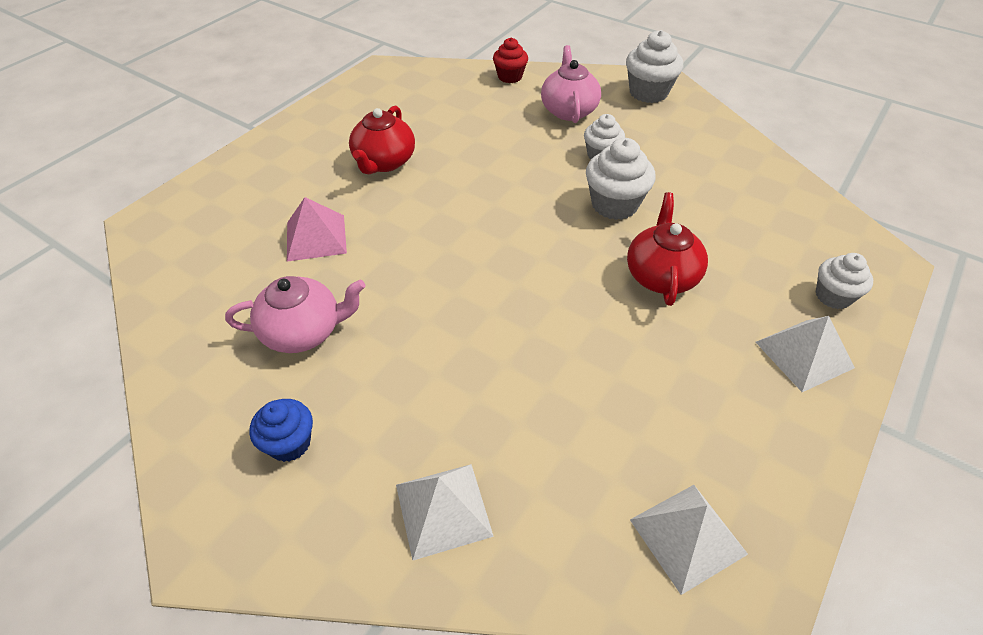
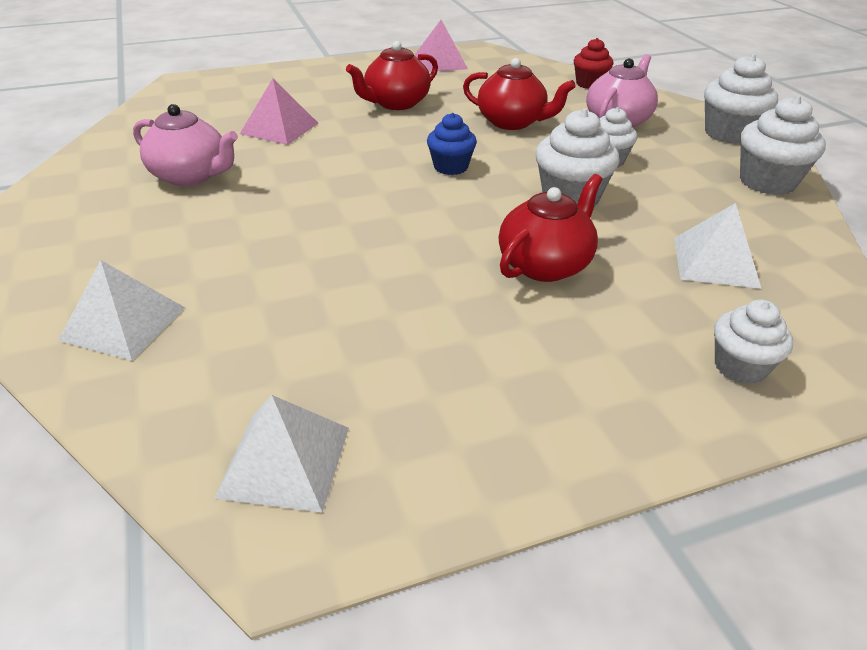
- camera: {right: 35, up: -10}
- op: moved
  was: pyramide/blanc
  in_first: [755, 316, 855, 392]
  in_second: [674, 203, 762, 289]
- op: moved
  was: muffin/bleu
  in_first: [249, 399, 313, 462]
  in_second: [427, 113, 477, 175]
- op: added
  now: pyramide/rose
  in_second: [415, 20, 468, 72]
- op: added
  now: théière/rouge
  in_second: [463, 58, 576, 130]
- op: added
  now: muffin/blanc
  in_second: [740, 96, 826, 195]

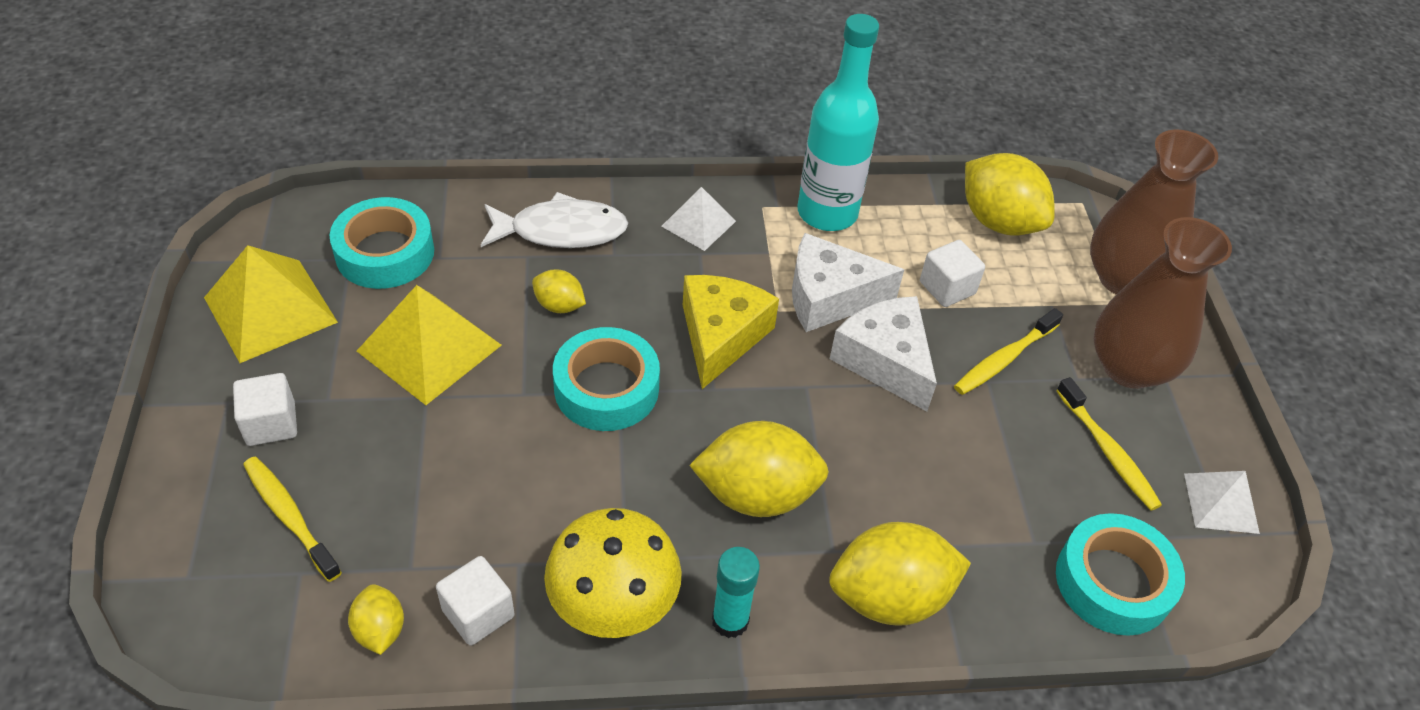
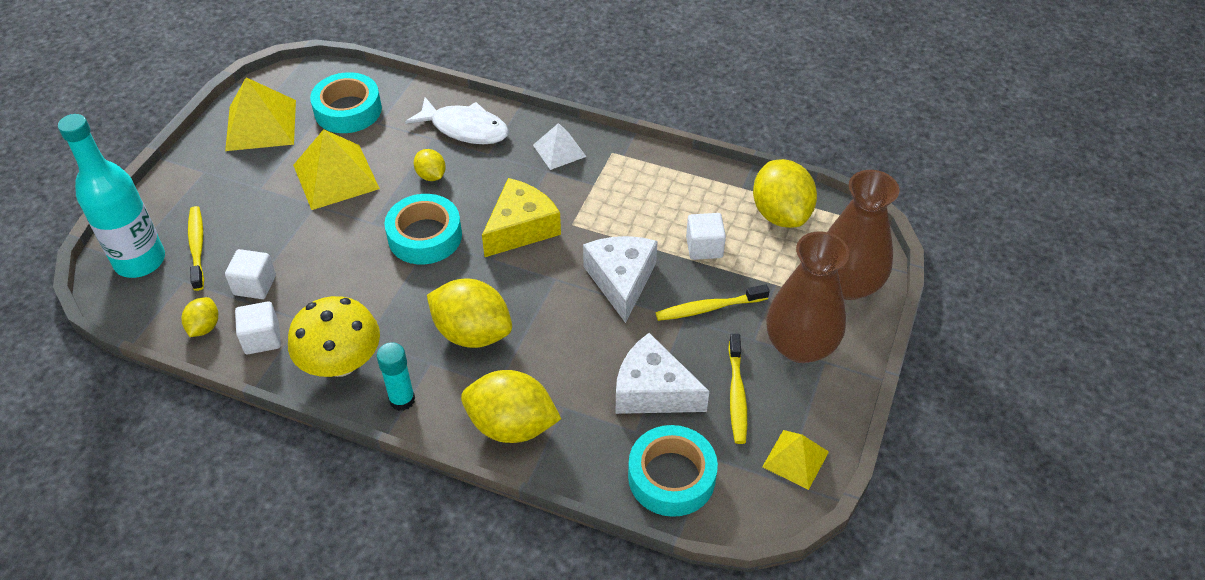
- camera: {right: 30, up: 0}
- op: moved
  was: bouteille/turquoise
  in_first: [797, 14, 879, 231]
  in_second: [58, 114, 165, 278]
- op: moved
  was: fromage/blanc
  in_first: [792, 233, 904, 332]
  in_second: [616, 333, 709, 414]
- op: moved
  was: cube/blanc
  in_first: [233, 373, 297, 446]
  in_second: [225, 249, 276, 299]
- op: recoloured
  was: pyramide/blanc
  now: pyramide/jaune
  in_first: [1184, 471, 1260, 534]
  in_second: [762, 430, 829, 490]

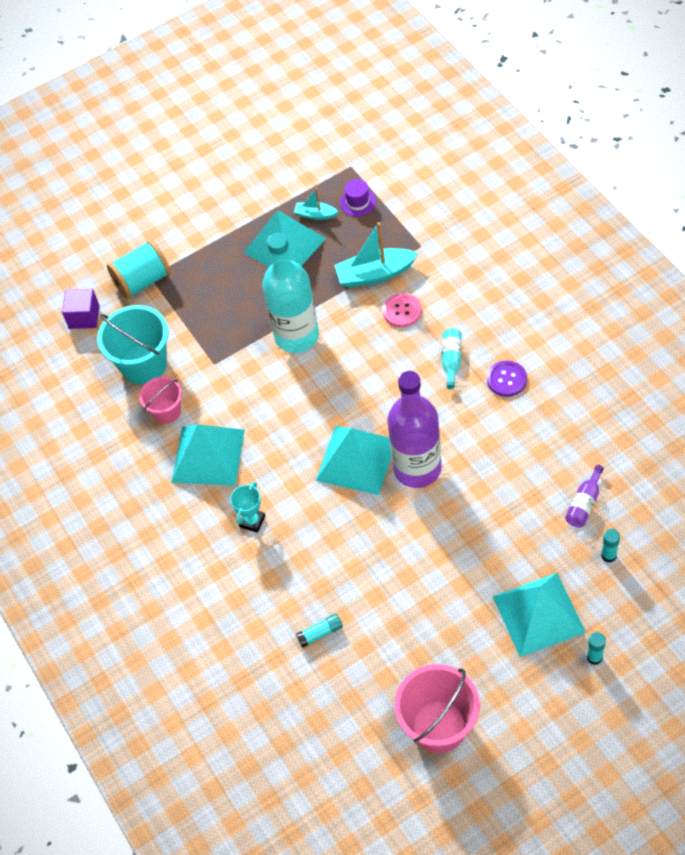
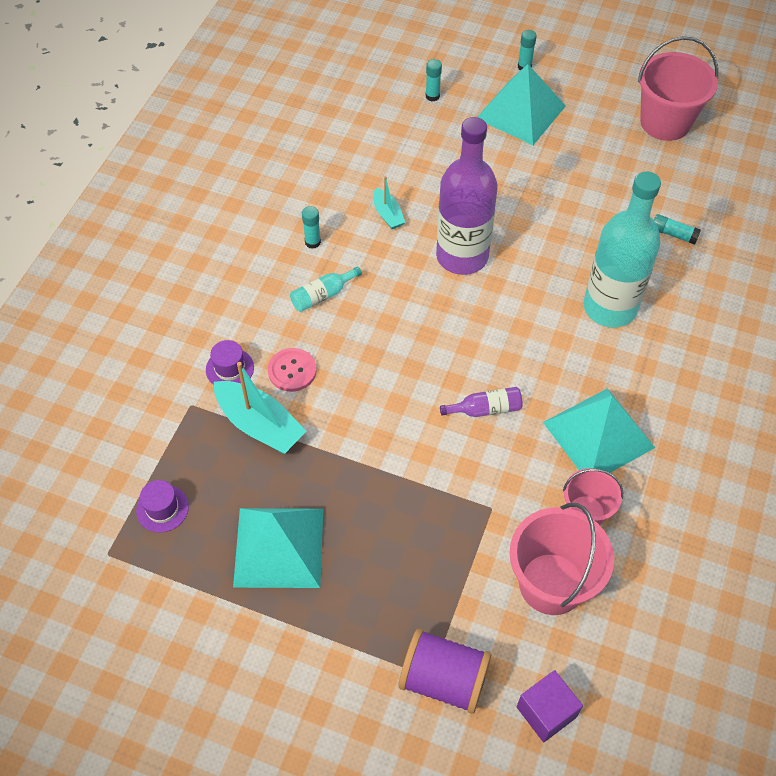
- camera: {right: -135, up: 0}
- op: moved
  was: bateau/turquoise
  in_first: [294, 188, 338, 220]
  in_second: [373, 176, 405, 229]
- op: moved
  was: bouteille/turquoise
  in_first: [262, 233, 319, 353]
  in_second: [584, 171, 661, 328]
- op: recoloured
  was: bobine/turquoise
  now: bobine/violet
  in_first: [107, 240, 171, 299]
  in_second: [399, 628, 492, 714]
- op: recoloured
  was: seau/turquoise
  now: seau/rose
  in_first: [97, 305, 169, 384]
  in_second: [510, 503, 614, 615]
- op: replaced
  was: bouton/violet
  now: bâton de colle/turquoise
  in_first: [487, 361, 527, 397]
  in_second: [302, 206, 321, 249]
- op: removed
  was: pyramide/turquoise
  in_first: [316, 426, 391, 495]
- op: moved
  was: bouteille/violet
  in_first: [565, 465, 604, 527]
  in_second: [440, 387, 523, 417]
- op: removed
  was: trophée/turquoise
  in_first: [230, 482, 265, 533]
- op: added
  now: chapeau/violet
  in_second: [206, 340, 254, 385]

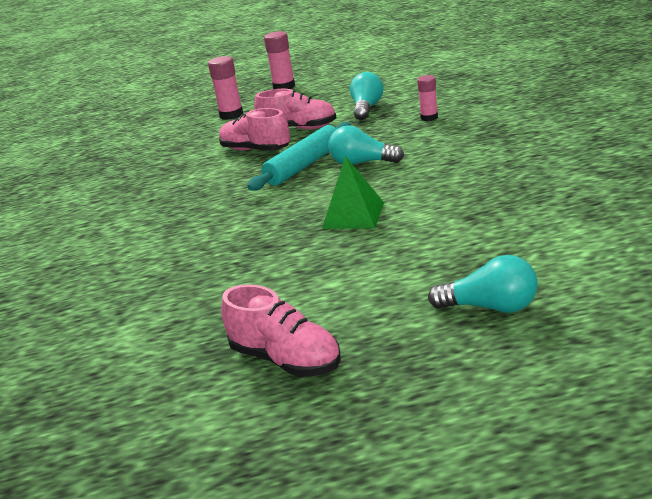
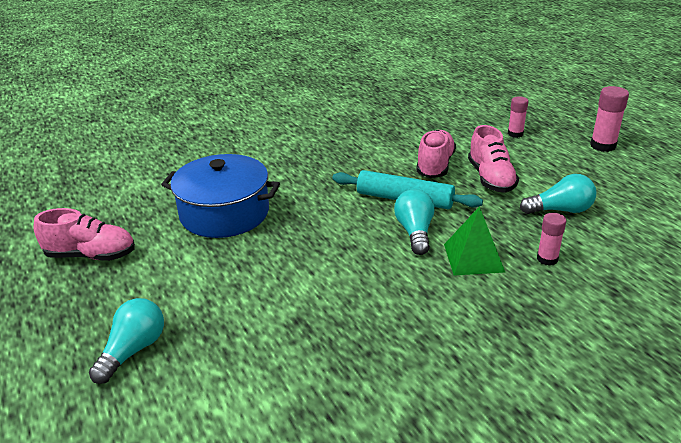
- camera: {right: 70, up: 5}
- op: resized
  was: bâton de colle/rose
  in_first: [208, 56, 243, 120]
  in_second: [508, 96, 529, 138]
  ratio: 0.66
- op: moved
  was: pyramide/vert
  in_first: [322, 156, 384, 229]
  in_second: [444, 206, 505, 276]
- op: turned
  was: ampoule/turquoise
  in_first: [428, 255, 538, 313]
  in_second: [89, 298, 164, 384]
  clockwise: -150
- op: turned
  was: chaussure/rose
  in_first: [221, 284, 341, 377]
  in_second: [34, 208, 135, 261]
  clockwise: -105
- op: added
  now: marmite/bleu
  in_second: [161, 154, 280, 238]

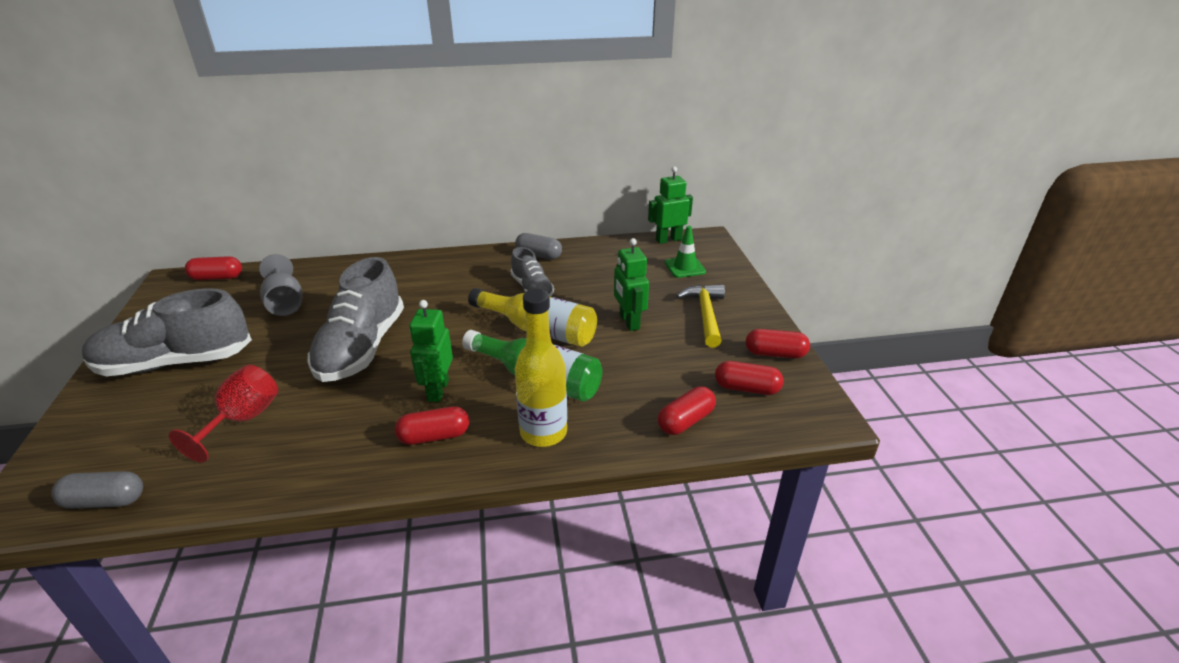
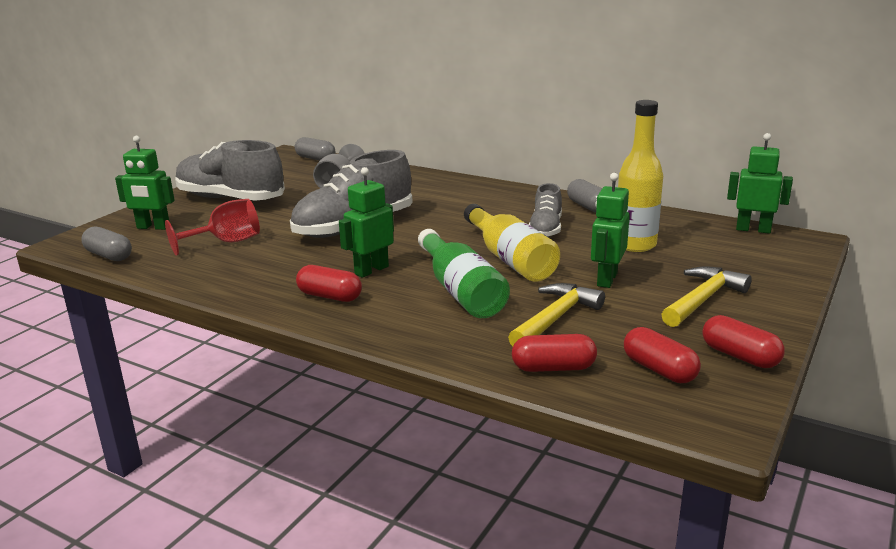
- camera: {right: 40, up: -10}
- op: removed
  was: cône de chantier/vert
  in_first: [665, 226, 706, 278]
- op: recoloured
  was: gélule/rouge
  now: gélule/gris
  in_first: [185, 256, 242, 280]
  in_second: [295, 137, 335, 161]
- op: moved
  was: bouteille/jaune
  in_first: [514, 289, 567, 447]
  in_second: [618, 100, 663, 252]
- op: added
  now: robot/vert
  in_second: [115, 136, 175, 230]
- op: added
  now: marteau/jaune
  in_second: [508, 283, 605, 346]

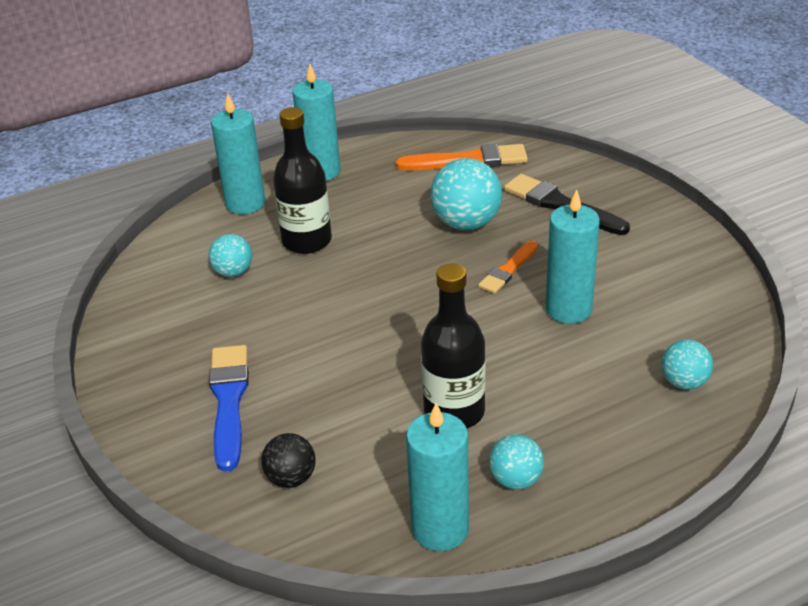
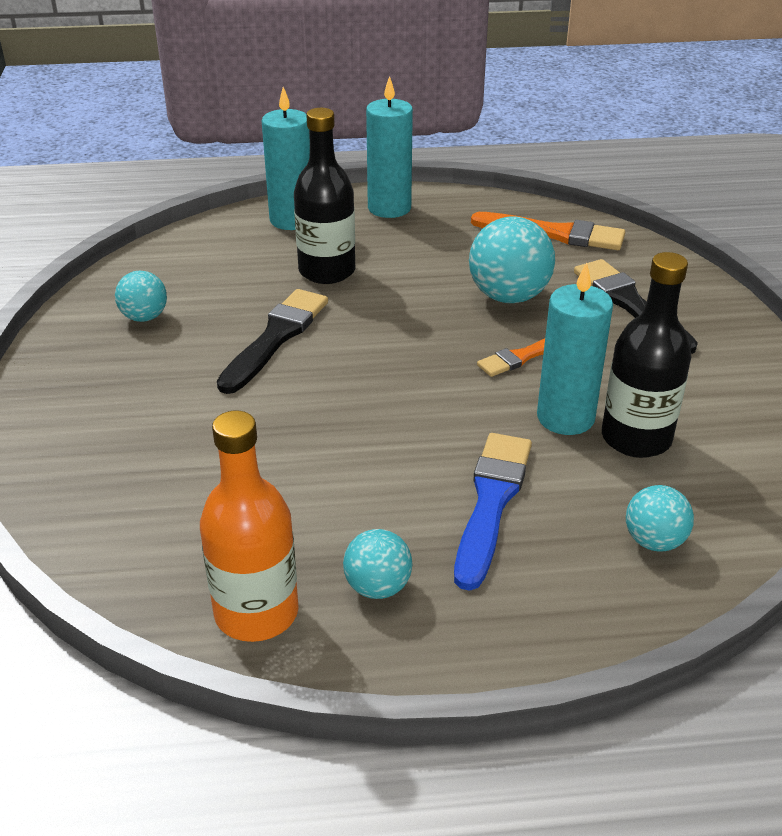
- camera: {right: 20, up: 0}
- op: moved
  was: balle/turquoise
  in_first: [209, 234, 252, 277]
  in_second: [115, 271, 167, 322]
- op: moved
  was: bouteille/noir
  in_first: [421, 263, 486, 428]
  in_second: [602, 252, 691, 458]
- op: moved
  was: pinceau/bleu
  in_first: [209, 345, 249, 472]
  in_second: [454, 433, 532, 591]
- op: replaced
  was: bougie/turquoise
  now: bouteille/orange
  in_first: [406, 403, 469, 551]
  in_second: [200, 411, 299, 642]
- op: removed
  was: balle/noir
  in_first: [261, 433, 316, 488]
- op: added
  now: pinceau/noir
  in_second: [217, 289, 328, 394]

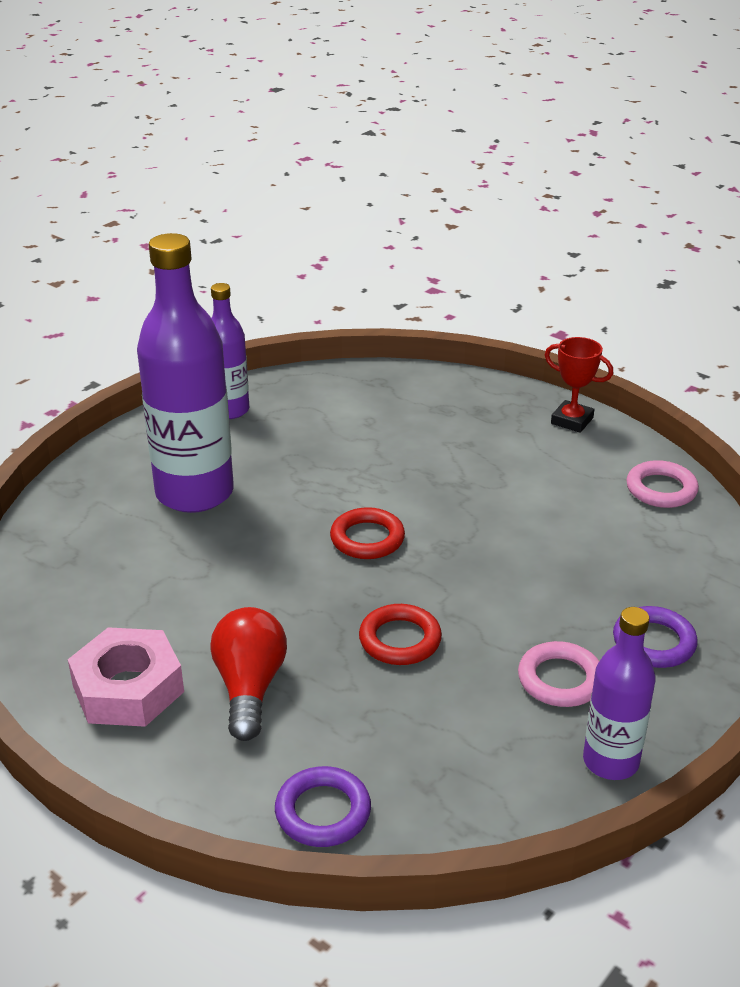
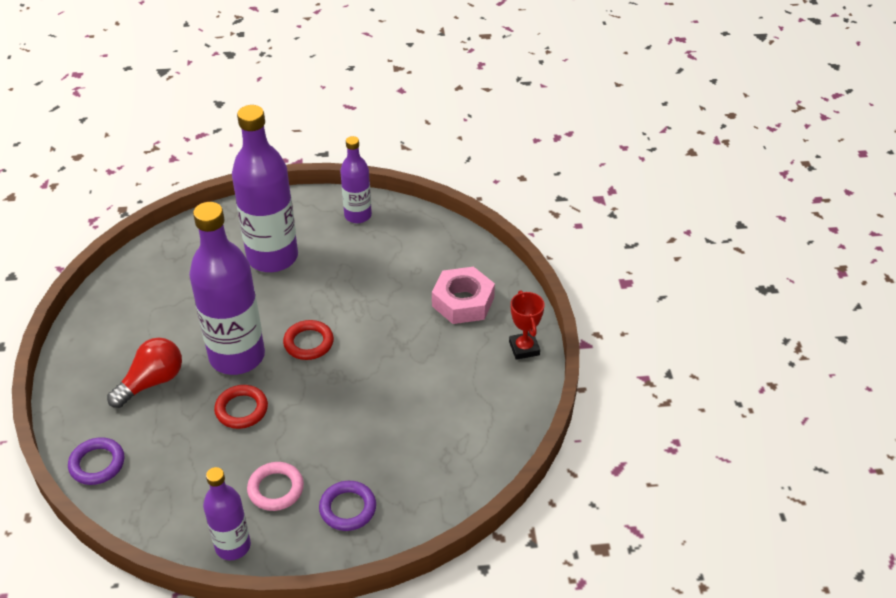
- camera: {right: 45, up: 10}
- op: removed
  was: anneau/rose
  in_first: [626, 460, 699, 508]
- op: moved
  was: écrou/rose
  in_first: [68, 627, 184, 727]
  in_second: [432, 266, 495, 324]
- op: added
  now: bouteille/violet
  in_second: [189, 202, 265, 375]

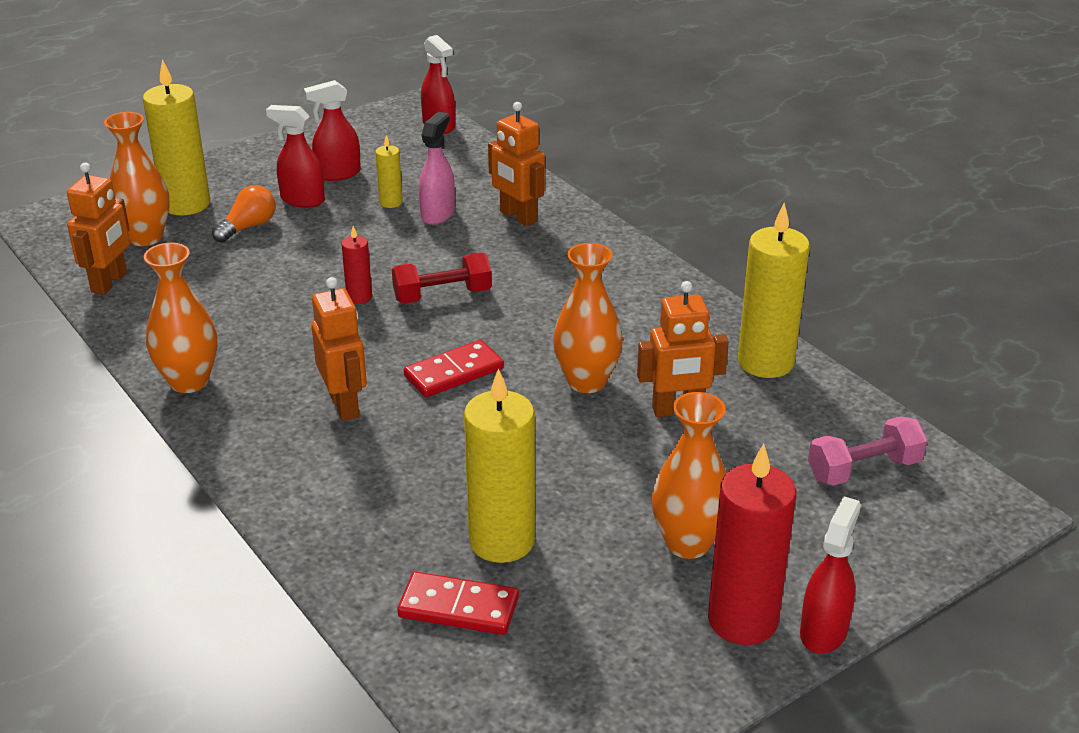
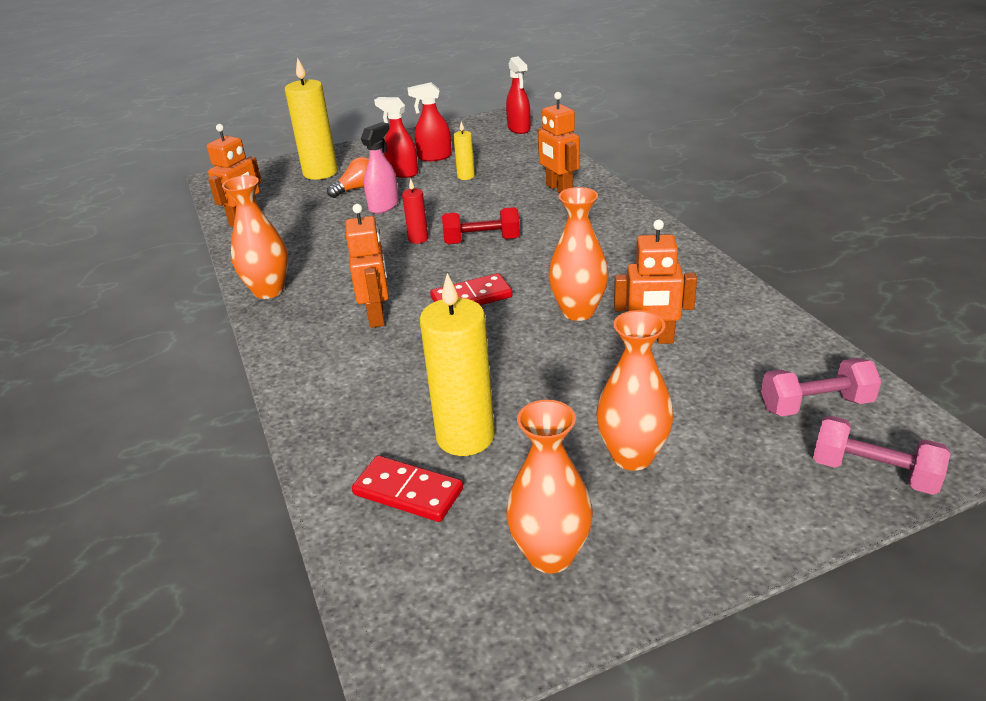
- camera: {right: 15, up: 0}
- op: moved
  was: vase/orange
  in_first: [104, 112, 170, 246]
  in_second: [506, 400, 593, 573]
- op: moved
  was: vaporisateur/rose
  in_first: [419, 112, 455, 225]
  in_second: [361, 122, 399, 214]
- op: removed
  was: bougie/jaune
  in_first: [738, 203, 810, 378]
- op: removed
  was: bougie/rouge
  in_first: [708, 444, 796, 645]
- op: removed
  was: vaporisateur/rouge
  in_first: [800, 496, 861, 654]
- op: added
  now: haltère/rose
  in_second: [813, 416, 950, 495]

